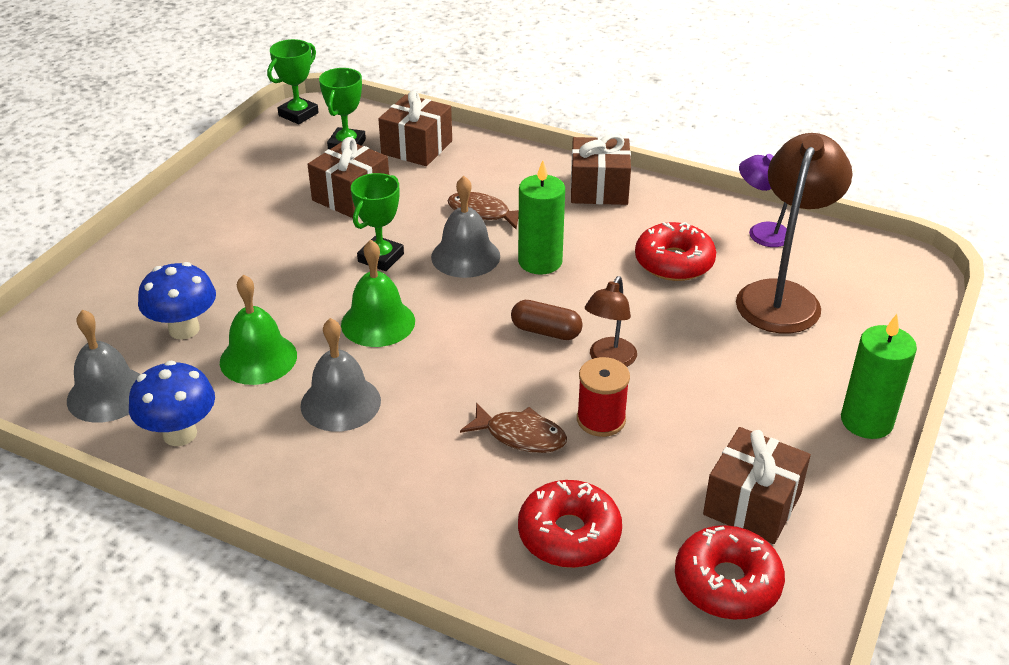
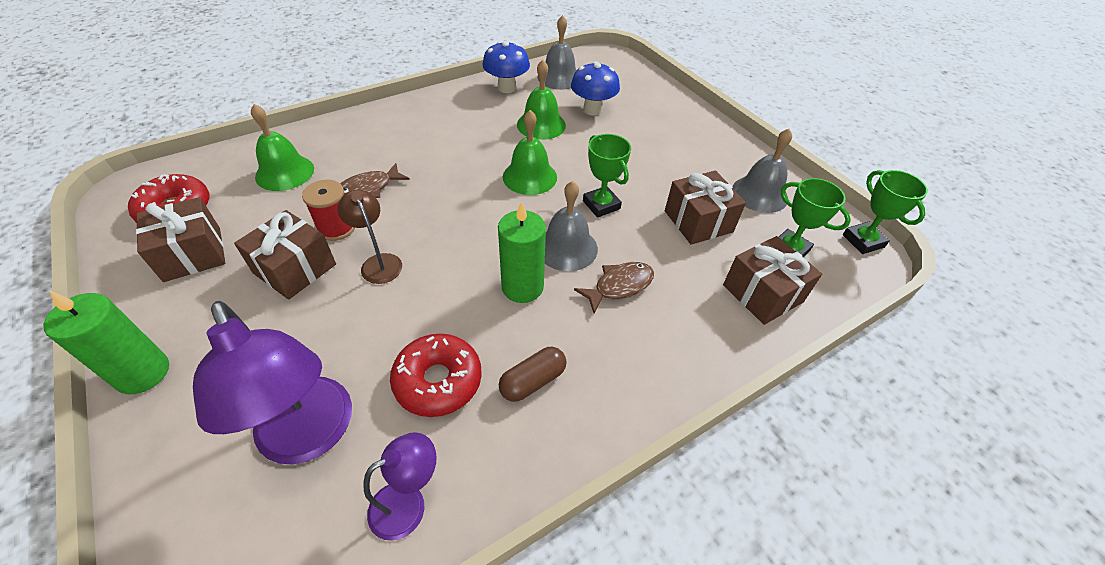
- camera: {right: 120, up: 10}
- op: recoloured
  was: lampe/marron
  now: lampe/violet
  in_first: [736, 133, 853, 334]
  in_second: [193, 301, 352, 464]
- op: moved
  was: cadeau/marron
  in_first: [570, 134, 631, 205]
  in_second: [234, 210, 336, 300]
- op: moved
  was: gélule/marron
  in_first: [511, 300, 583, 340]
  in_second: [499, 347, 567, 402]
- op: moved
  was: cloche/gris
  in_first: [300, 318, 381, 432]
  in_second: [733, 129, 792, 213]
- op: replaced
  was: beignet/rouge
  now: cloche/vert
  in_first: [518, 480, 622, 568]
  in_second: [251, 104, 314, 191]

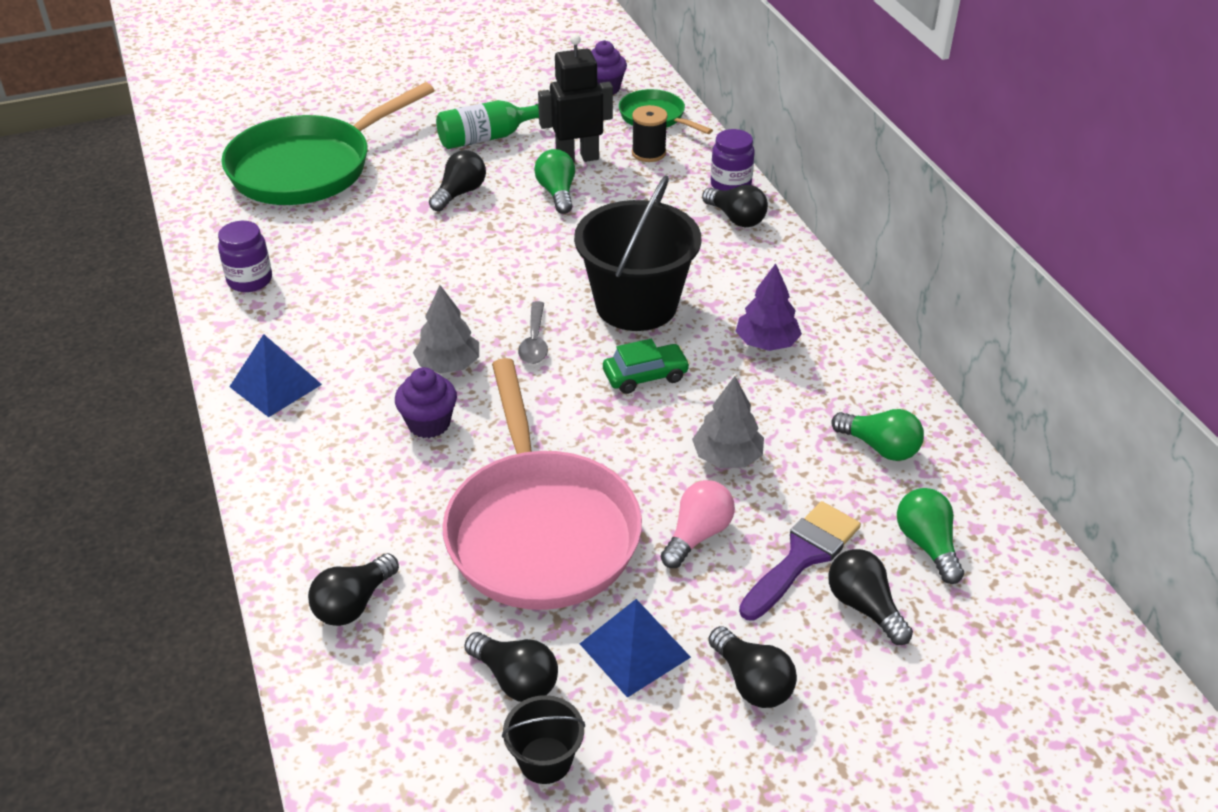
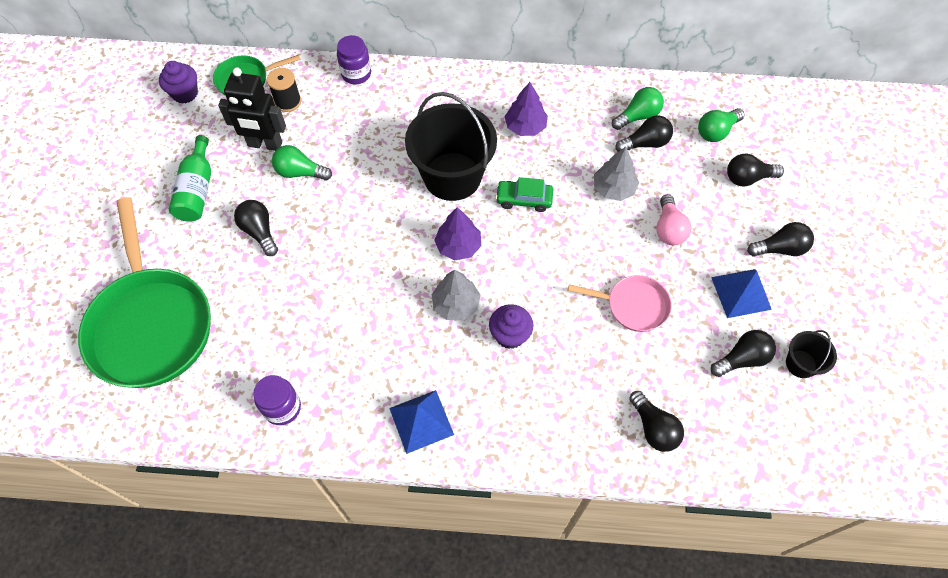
- camera: {right: -65, up: 20}
- op: turned
  was: robot/noir
  in_first: [538, 34, 613, 163]
  in_second: [218, 67, 286, 151]
  clockwise: -90
- op: moved
  was: ampoule/noir
  in_first: [702, 185, 768, 227]
  in_second: [615, 115, 673, 152]
- op: replaced
  was: cuillère/gris
  now: arbre/violet
  in_first: [518, 301, 548, 364]
  in_second: [434, 207, 481, 260]
- op: turned
  was: voiture/vert
  in_first: [603, 339, 690, 394]
  in_second: [495, 177, 553, 212]
  clockwise: -90
- op: resized
  was: poêle/rose
  in_first: [442, 358, 642, 610]
  in_second: [568, 275, 672, 332]
  ratio: 0.49
- op: turned
  was: ampoule/rose
  in_first: [661, 480, 735, 568]
  in_second: [656, 194, 691, 245]
  clockwise: -150
- op: turned
  was: ampoule/vert
  in_first: [897, 488, 964, 584]
  in_second: [698, 108, 744, 142]
  clockwise: -45
- op: removed
  was: pinceau/violet
  in_first: [739, 501, 861, 620]

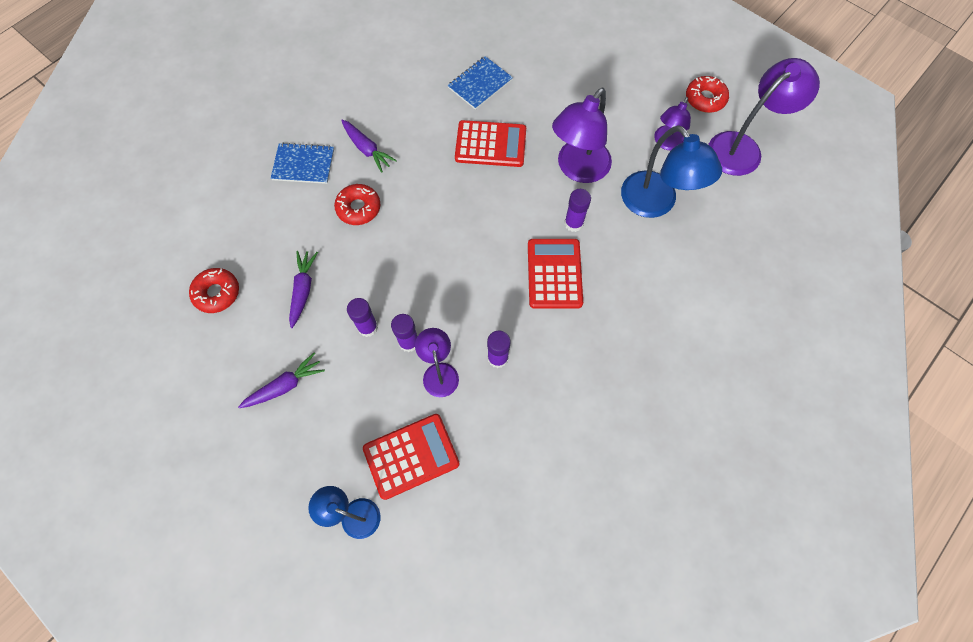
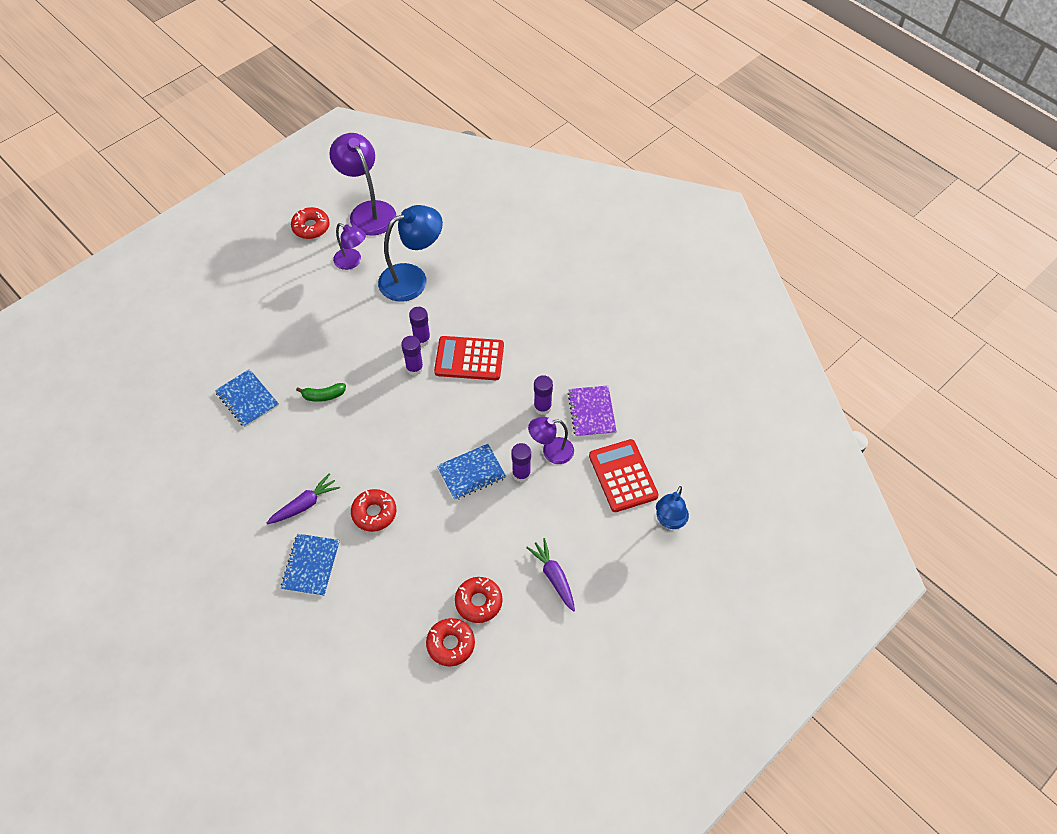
- camera: {right: -85, up: -10}
- op: removed
  was: lampe/violet
  in_first: [552, 88, 612, 183]
- op: replaced
  was: calculatrice/rouge
  now: banane/vert
  in_first: [455, 120, 526, 167]
  in_second: [296, 383, 346, 402]
- op: removed
  was: carotte/violet
  in_first: [289, 251, 318, 328]
- op: moved
  was: bâton de colle/violet
  in_first: [347, 298, 378, 337]
  in_second: [401, 336, 423, 376]
- op: added
  now: carnet/violet
  in_second: [567, 385, 617, 437]
- op: added
  now: carnet/bleu
  in_second: [437, 444, 506, 500]
- op: added
  now: beignet/rouge
  in_second: [455, 577, 502, 623]

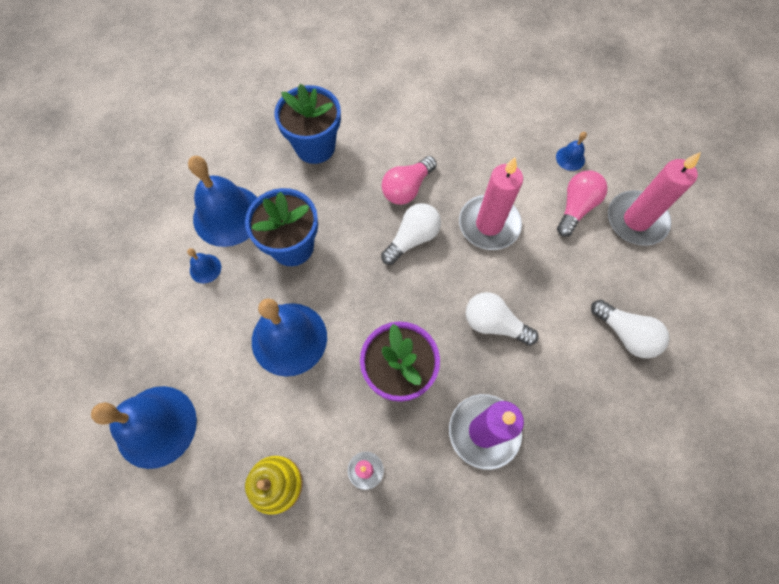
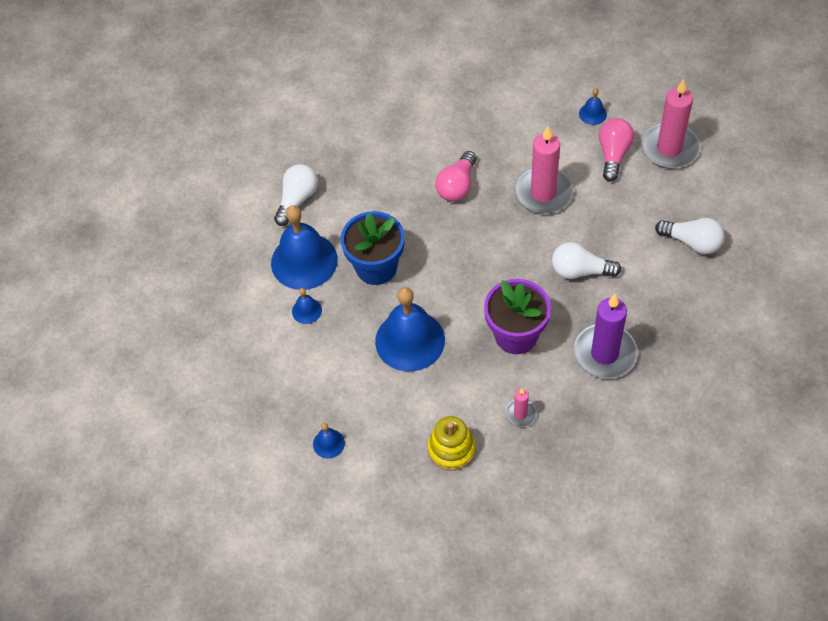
- camera: {right: -15, up: -10}
- op: removed
  was: pot de fleurs/bleu
  in_first: [274, 84, 341, 164]
- op: moved
  was: ampoule/blanc
  in_first: [381, 203, 441, 265]
  in_second: [274, 164, 318, 226]
- op: resized
  was: cloche/bleu
  in_first: [91, 386, 197, 469]
  in_second: [313, 423, 345, 458]
  ratio: 0.44

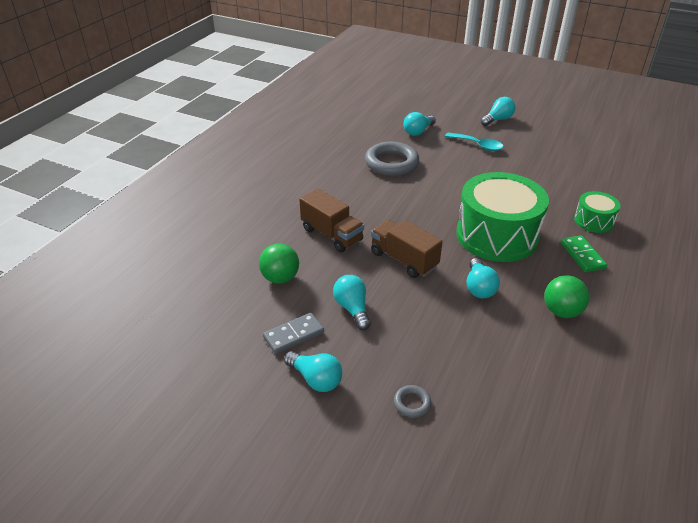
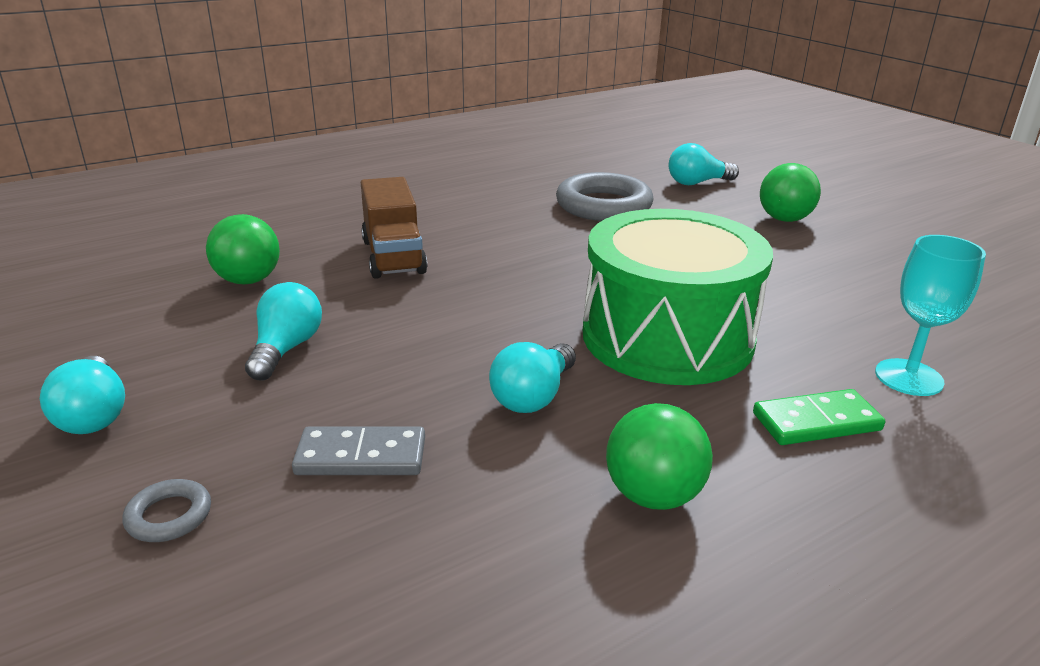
- camera: {right: 30, up: -10}
- op: removed
  was: ampoule/turquoise
  in_first: [481, 97, 516, 126]
- op: replaced
  was: cuillère/turquoise
  now: balle/vert
  in_first: [445, 132, 504, 151]
  in_second: [760, 163, 821, 222]
- op: replaced
  was: tambour/vert
  now: verre à pied/turquoise
  in_first: [574, 191, 621, 233]
  in_second: [875, 235, 986, 396]
- op: removed
  was: camion/marron
  in_first: [371, 220, 442, 278]
- op: turned
  was: domino/vert
  in_first: [561, 235, 607, 272]
  in_second: [753, 389, 885, 445]
  clockwise: 60
- op: moved
  was: domino/gris
  in_first: [263, 313, 324, 354]
  in_second: [292, 426, 425, 475]

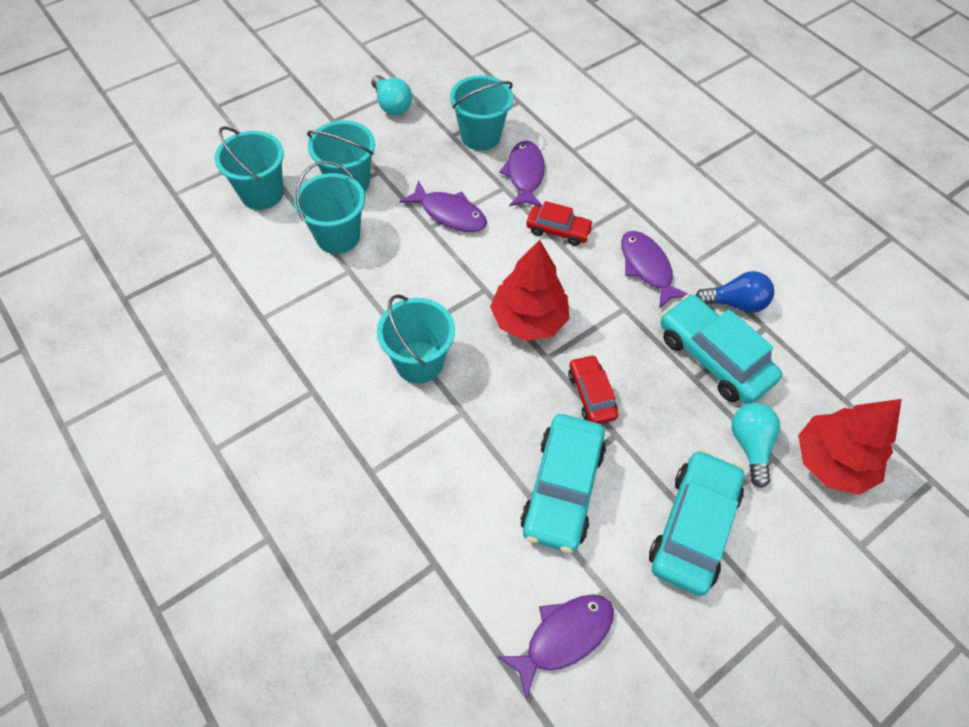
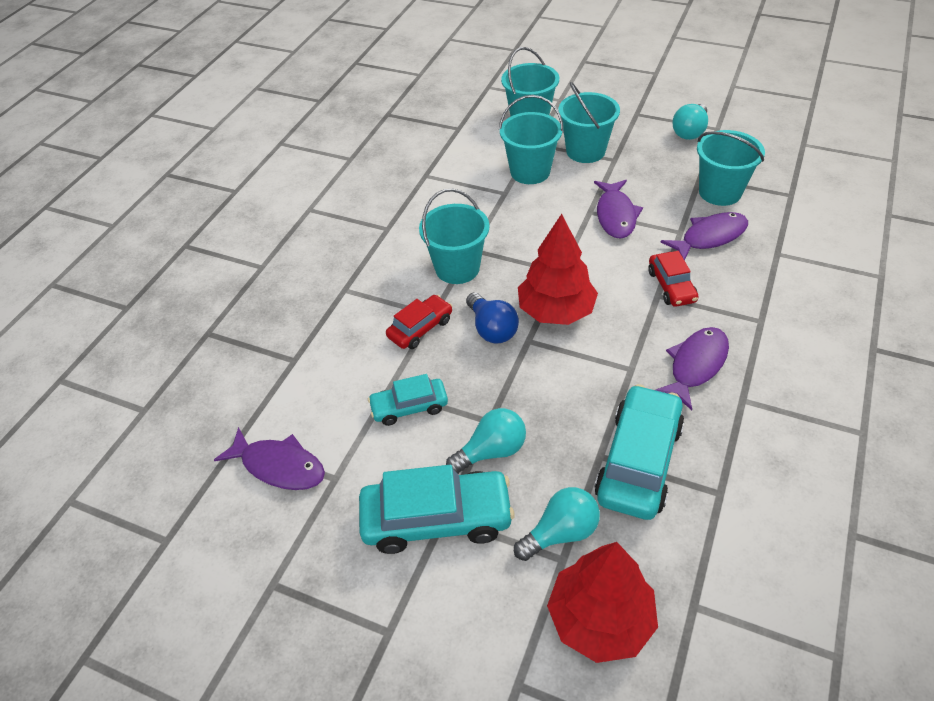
- camera: {right: 65, up: -10}
- op: moved
  was: ampoule/bleu
  in_first: [696, 271, 774, 313]
  in_second: [466, 292, 519, 344]
- op: moved
  was: voiture/rouge
  in_first: [568, 355, 618, 424]
  in_second: [386, 295, 452, 349]
- op: resized
  was: voiture/turquoise
  in_first: [520, 414, 606, 553]
  in_second: [368, 374, 448, 426]
  ratio: 0.57
- op: added
  now: ampoule/turquoise
  in_second: [446, 408, 526, 474]

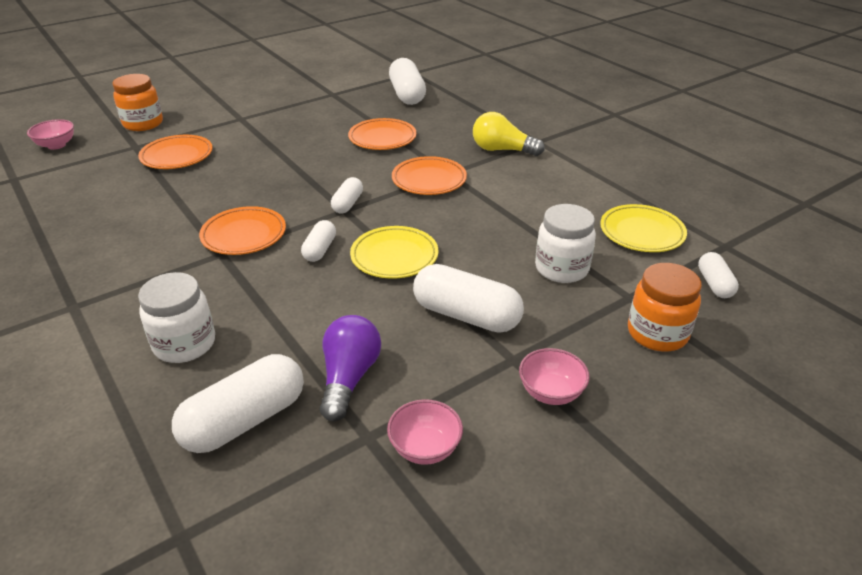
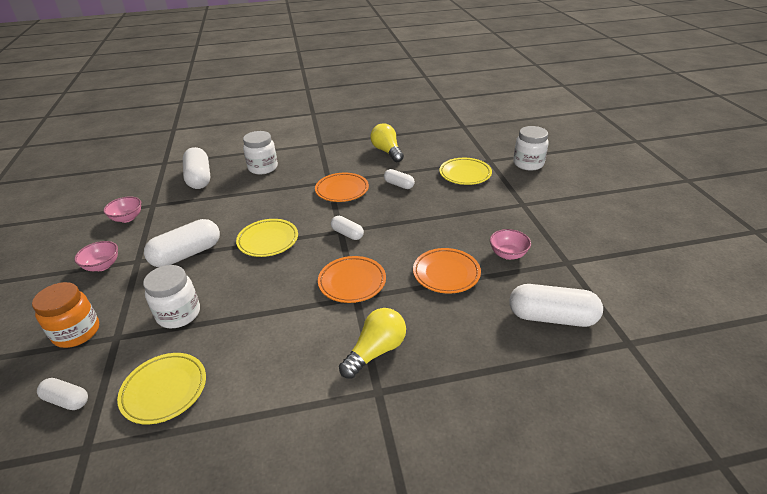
- camera: {right: 115, up: 0}
- op: recoloured
  was: bocal/orange
  now: bocal/blanc
  in_first: [112, 74, 163, 131]
  in_second: [513, 126, 549, 170]
- op: moved
  was: bol/rose
  in_first: [27, 119, 74, 150]
  in_second: [490, 229, 531, 260]
- op: recoloured
  was: assiette/orange
  now: assiette/jaune
  in_first: [138, 135, 213, 169]
  in_second: [439, 158, 492, 185]
- op: moved
  was: gélule/blanc
  in_first: [301, 220, 336, 262]
  in_second: [384, 169, 415, 189]
- op: removed
  was: ampoule/violet
  in_first: [320, 315, 381, 421]
- op: added
  now: ampoule/jaune
  in_second: [370, 124, 404, 162]

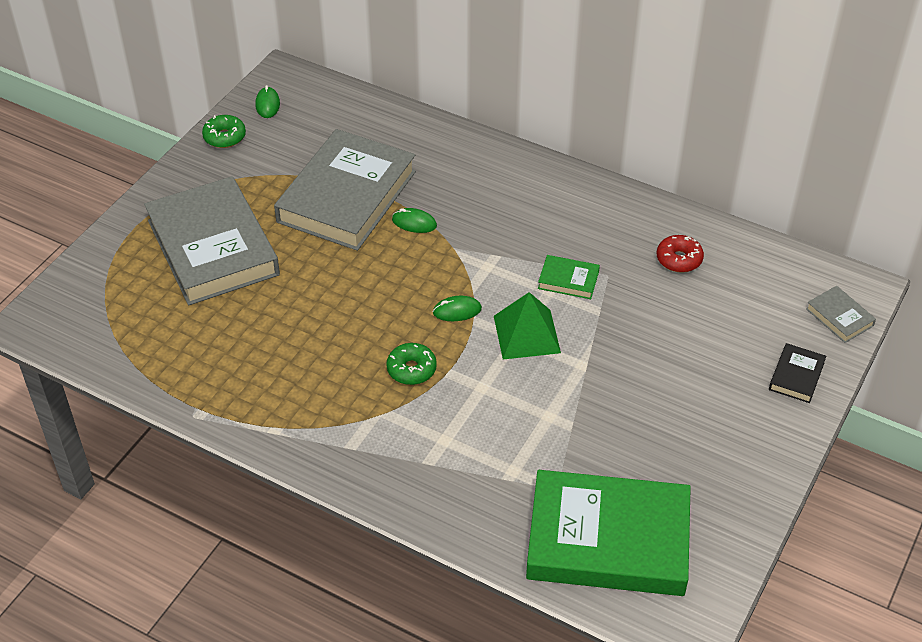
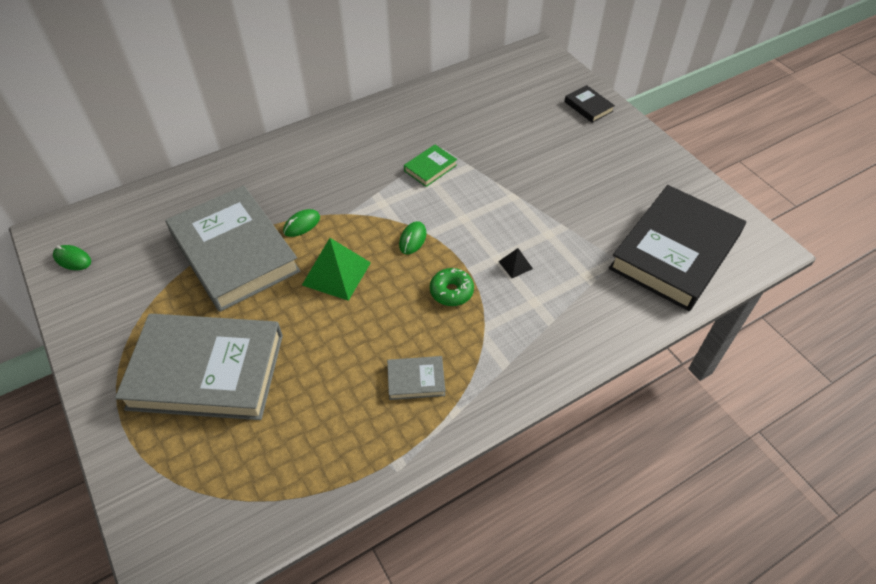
- camera: {right: -60, up: 5}
- op: removed
  was: beignet/vert
  in_first: [202, 115, 246, 148]
- op: removed
  was: beignet/rouge
  in_first: [657, 235, 704, 273]
- op: moved
  was: livre/gris
  in_first: [806, 286, 876, 343]
  in_second: [387, 356, 445, 400]
- op: moved
  was: pyramide/vert
  in_first: [494, 292, 561, 360]
  in_second: [302, 238, 371, 301]
- op: recoloured
  was: livre/vert
  now: livre/noir
  in_first: [526, 470, 691, 596]
  in_second: [609, 185, 746, 311]
- op: added
  now: pyramide/noir
  in_second: [498, 248, 533, 278]

